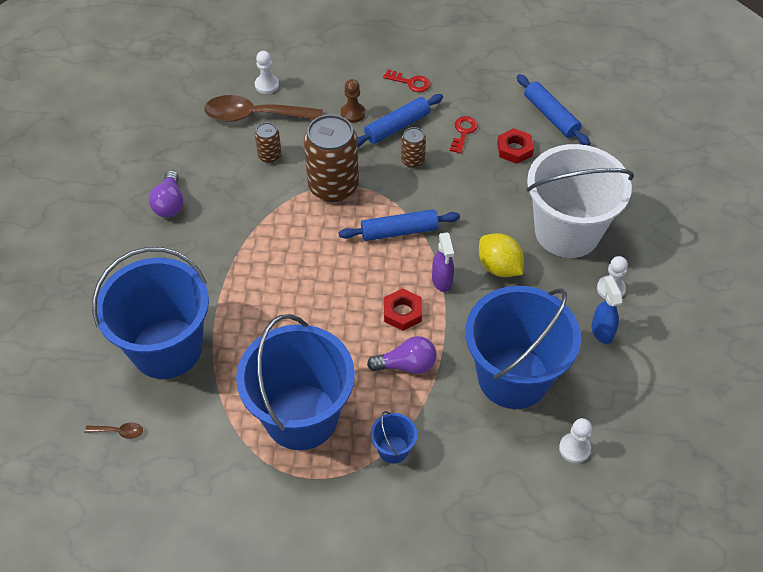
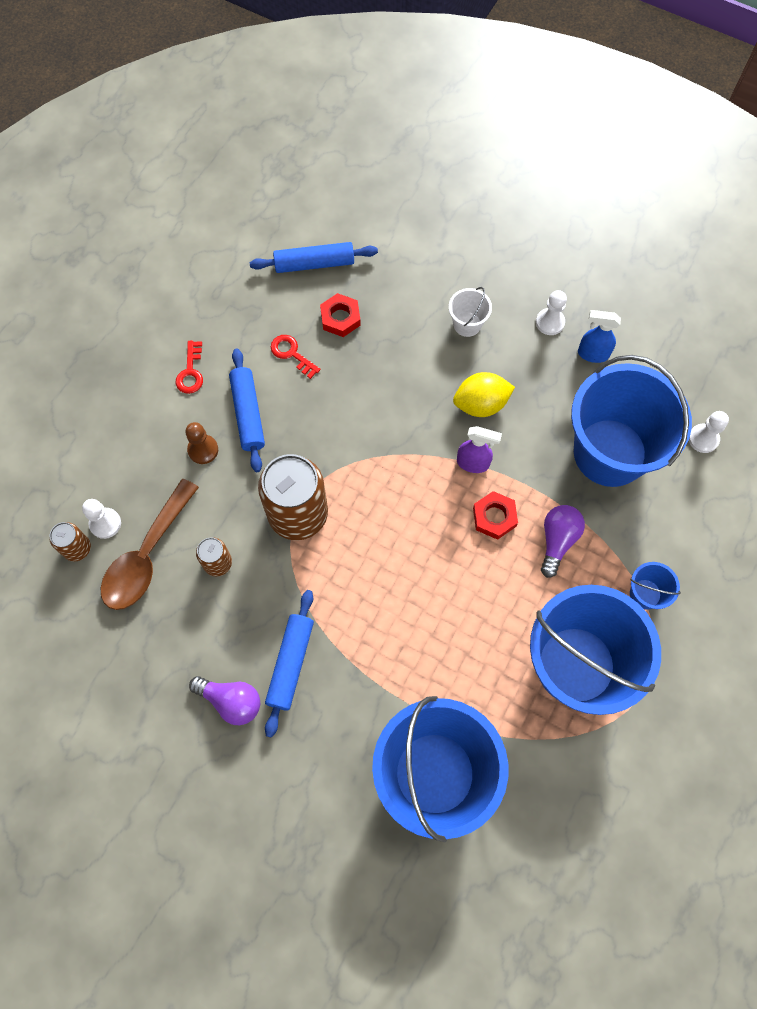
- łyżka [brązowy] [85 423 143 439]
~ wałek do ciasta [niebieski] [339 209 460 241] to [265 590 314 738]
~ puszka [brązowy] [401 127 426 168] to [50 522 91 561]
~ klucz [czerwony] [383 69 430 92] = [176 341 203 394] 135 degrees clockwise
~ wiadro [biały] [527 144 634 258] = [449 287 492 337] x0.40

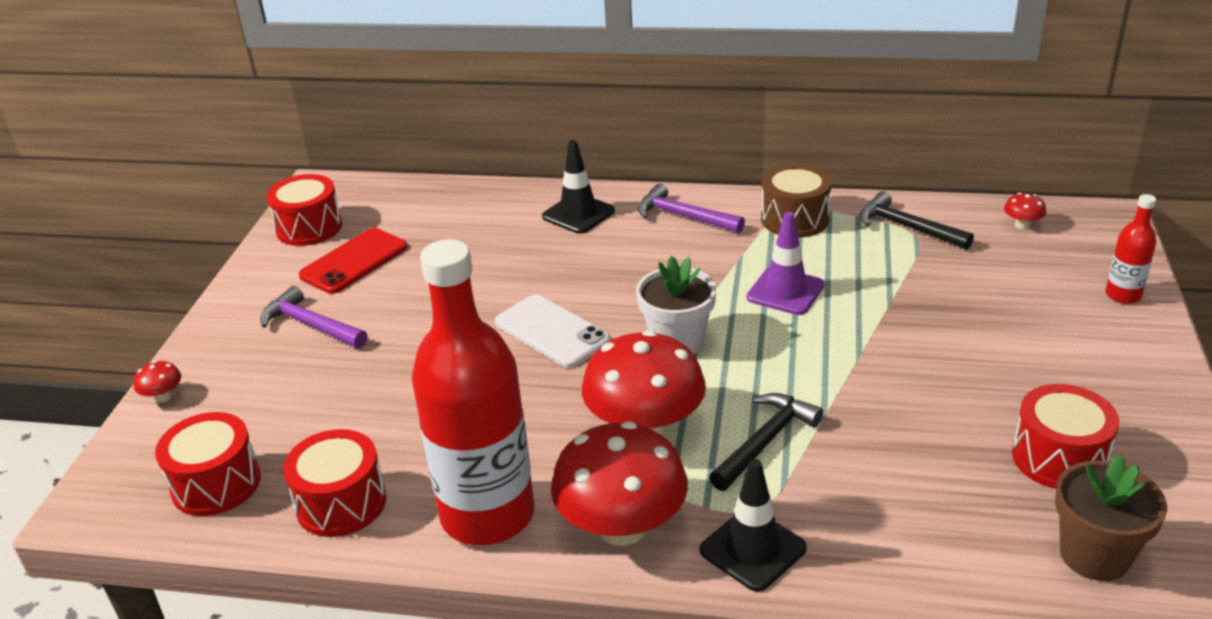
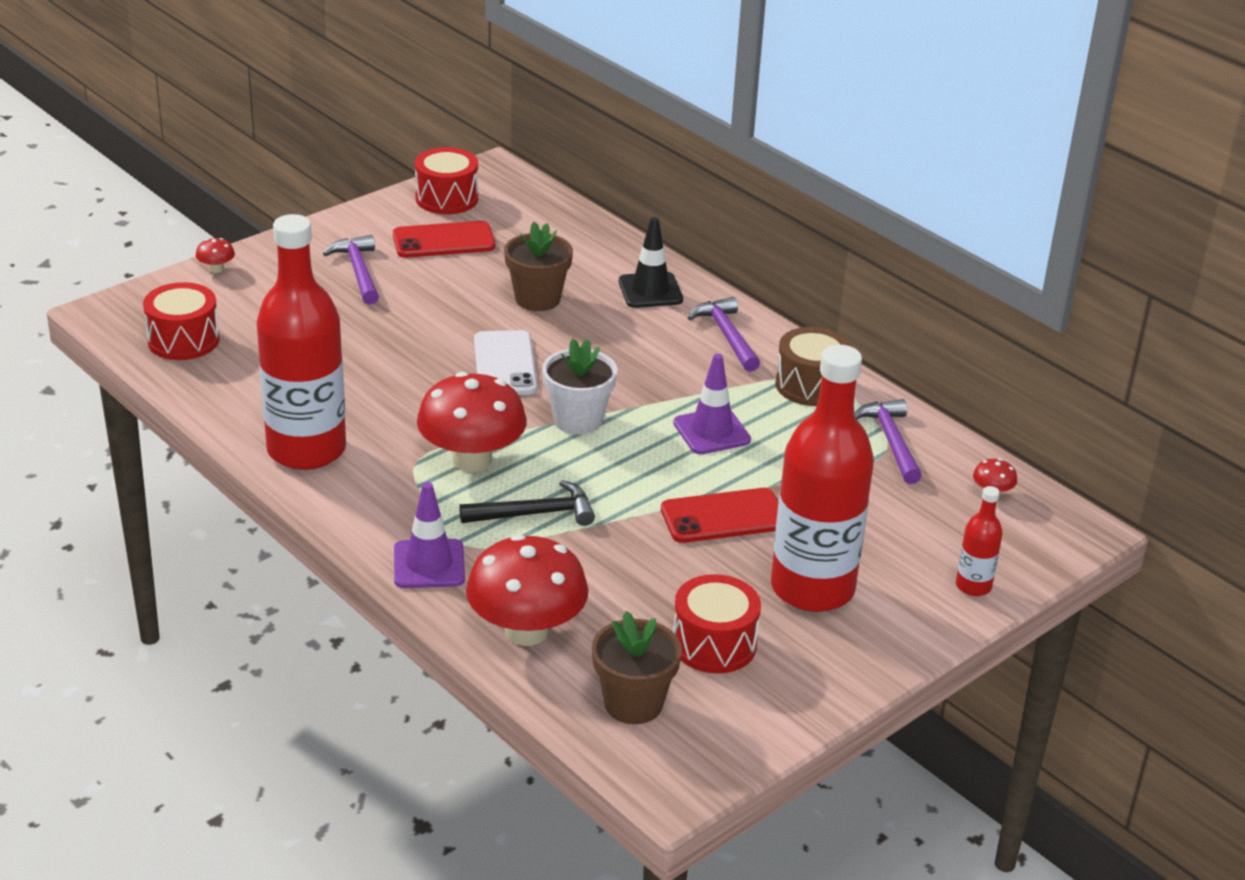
- bęben [czerwony] [283 429 386 537]
+ doniczka [brązowy] [504 222 573 311]
+ telefon [czerwony] [661 488 778 543]
+ butelka [czerwony] [771 345 874 612]
~ grzyb [czerwony] [551 421 688 546] to [466 534 589 646]
~ pachołek [czarny] [699 459 807 592] to pachołek [fioletowy] [394 482 465 588]
~ młotek [czarny] [859 191 974 250] to młotek [fioletowy] [854 399 922 484]

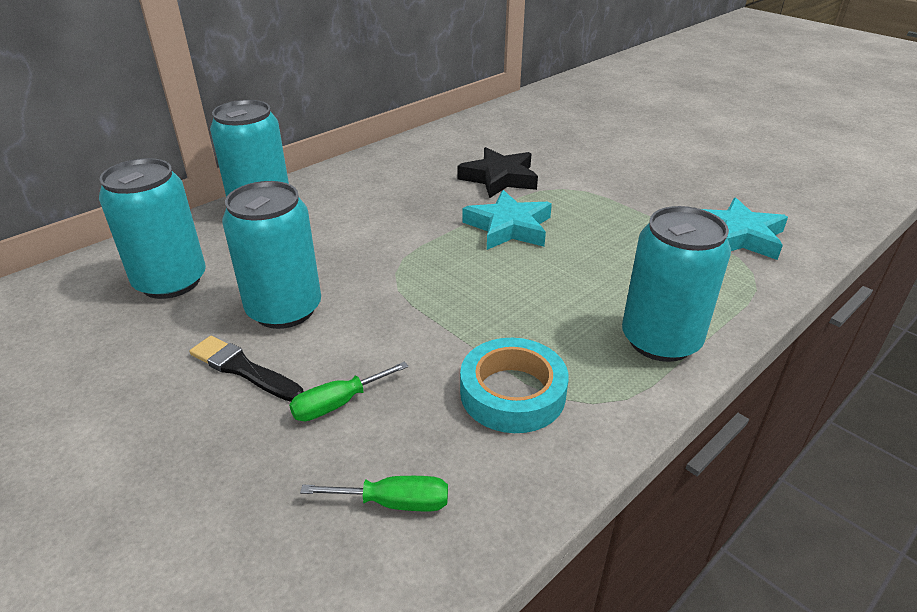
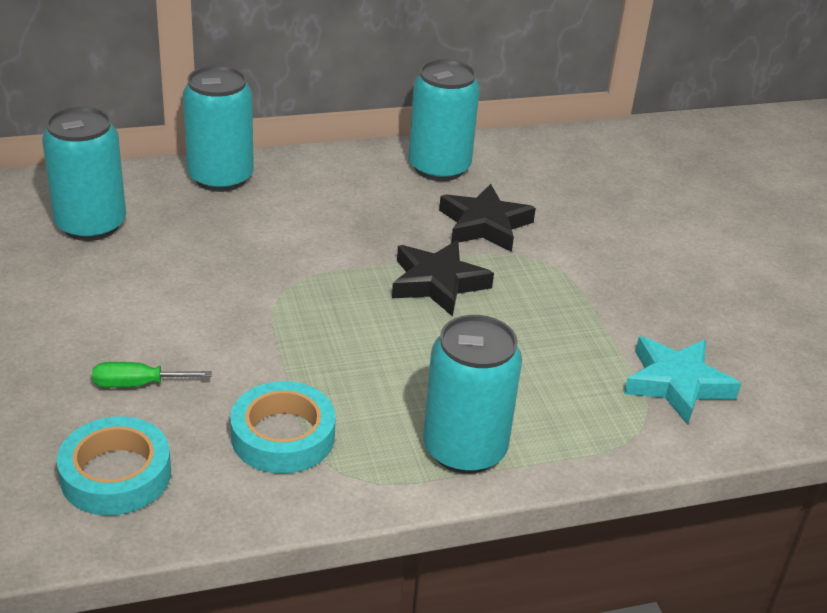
- pędzel [czarny] [190 336 304 402]
~ puszka [turkusowy] [222 181 321 329] to [409 59 480 181]
~ śrubokręt [zielony] [300 476 448 511] to taśma klejąca [turkusowy] [57 416 171 516]
~ gwiazda [turkusowy] [462 190 552 250] to gwiazda [czarny] [392 240 494 317]

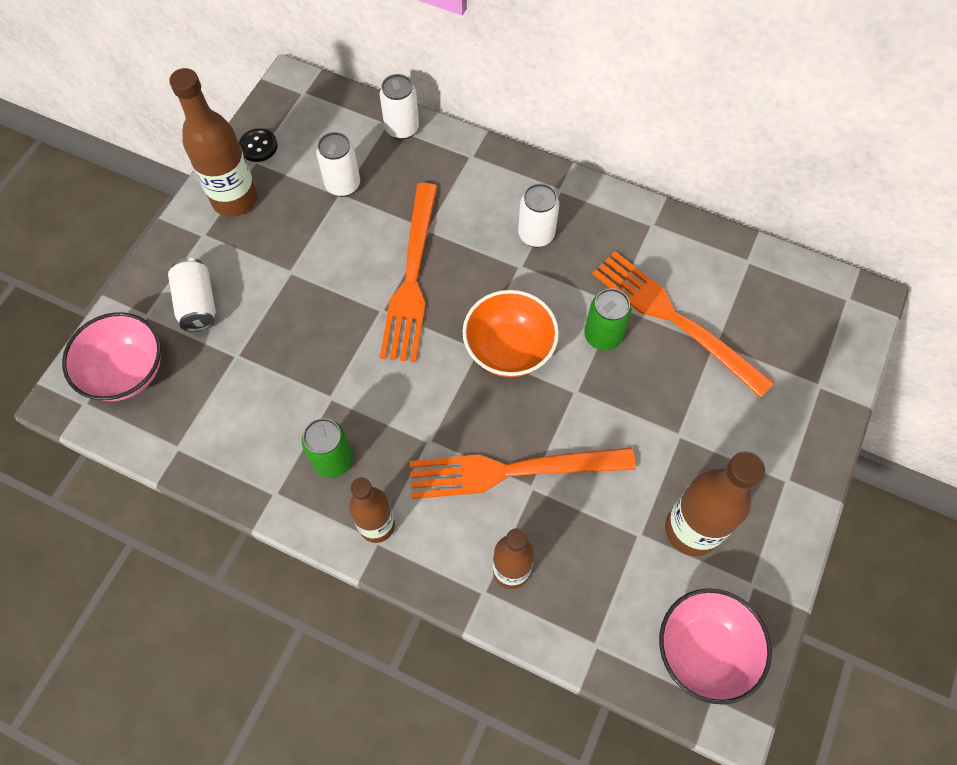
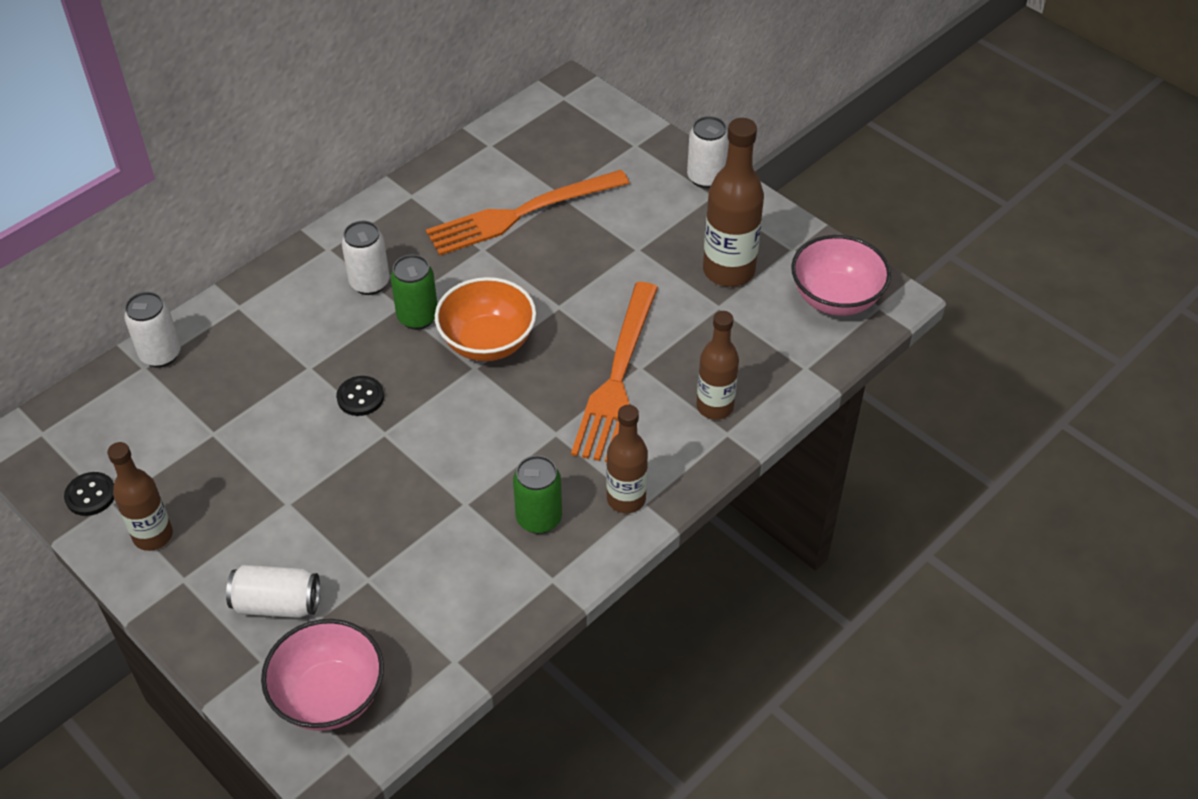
~ puszka [biały] [316 132 360 197] to [687 116 729 188]
~ puszka [zielony] [584 288 632 351] to [391 255 437 330]
~ widelec [pomarańczowy] [380 183 437 362] to guzik [czarny] [336 376 384 416]
~ butelka [brązowy] [169 68 258 217] = [107 442 173 551] x0.66

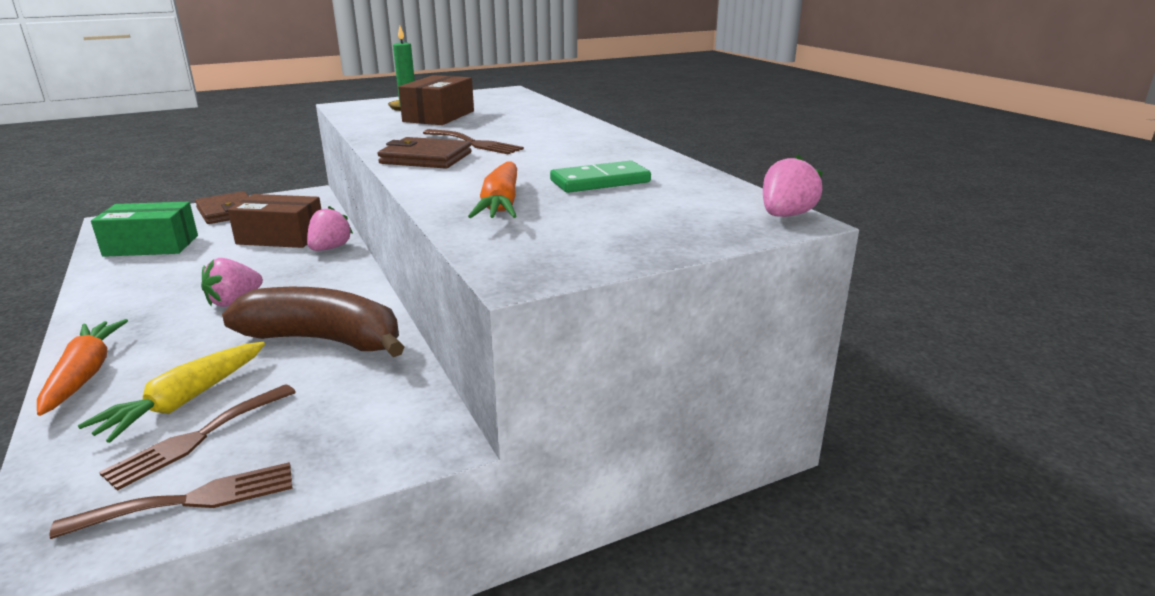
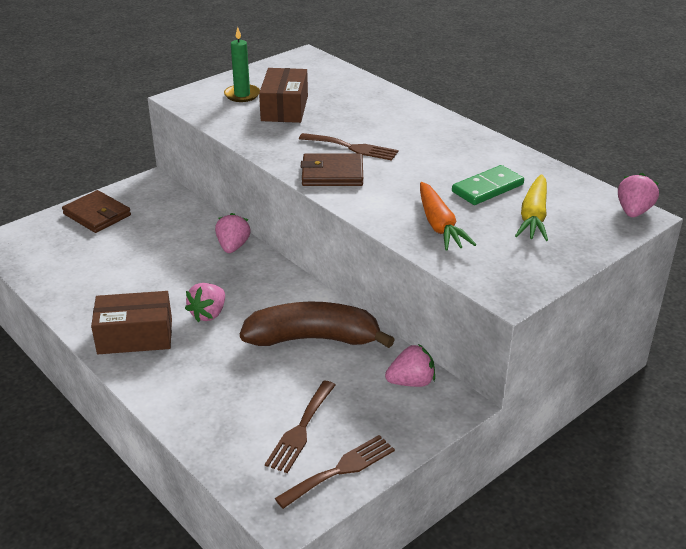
- marchewka [pomarańczowy] [37 319 128 416]
- pudełko [zielony] [91 202 198 257]
+ truskawka [różowy] [385 344 435 387]
~ marchewka [żółty] [78 342 265 443] to [515 174 548 241]
~ pudełko [brązowy] [228 194 321 248] to [91 291 172 354]

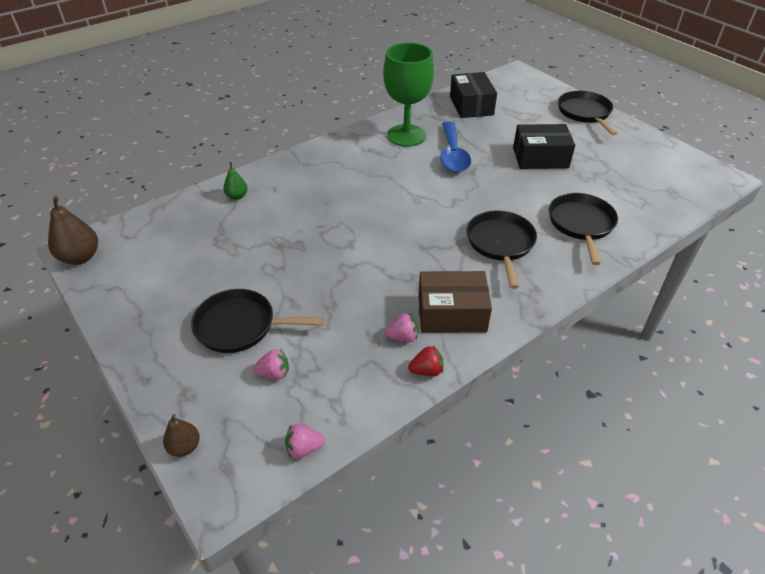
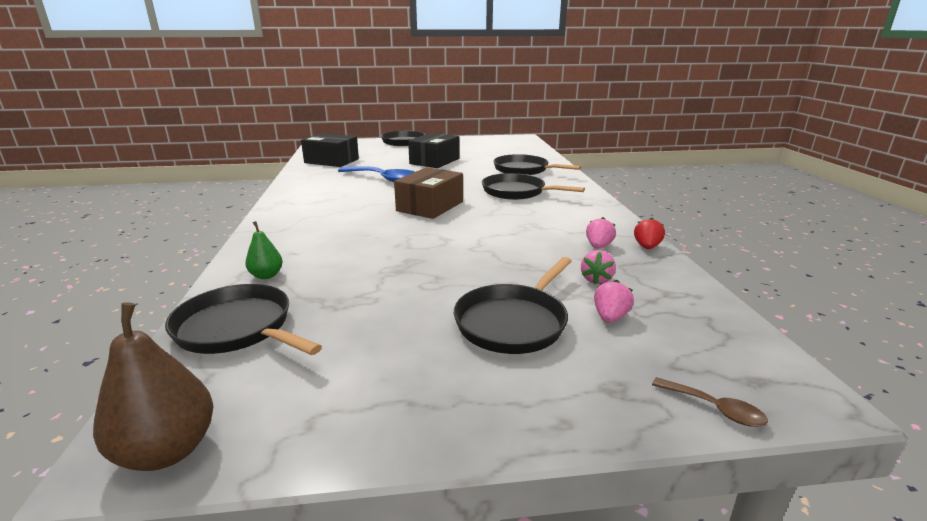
- kielich [zielony] [383 43 434 147]
+ patelnia [czarny] [165 284 322 355]
~ truskawka [różowy] [285 424 325 459] to [581 250 616 285]
~ pudełko [brązowy] [418 271 492 333] to [394 167 463 219]
~ gruszka [brązowy] [163 414 200 457] to łyżka [brązowy] [652 377 768 427]

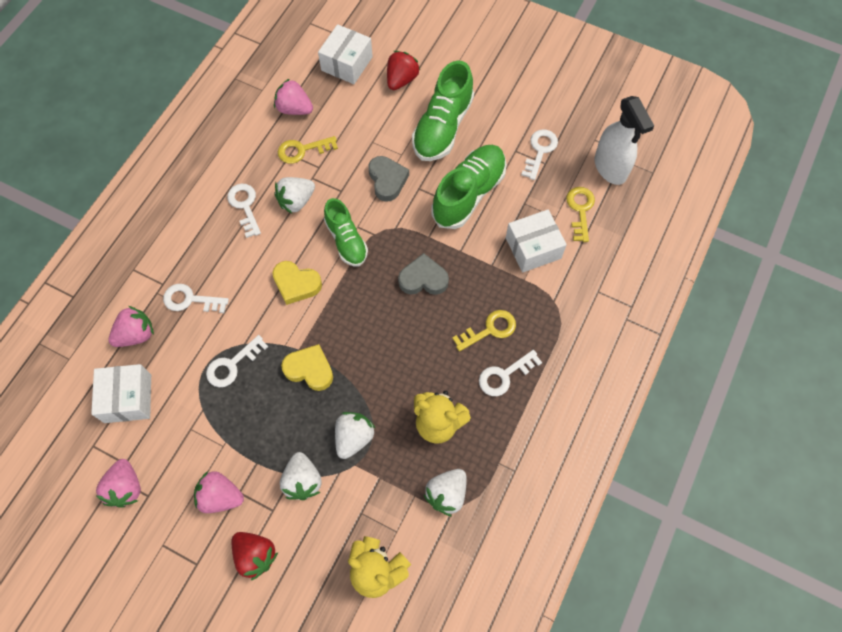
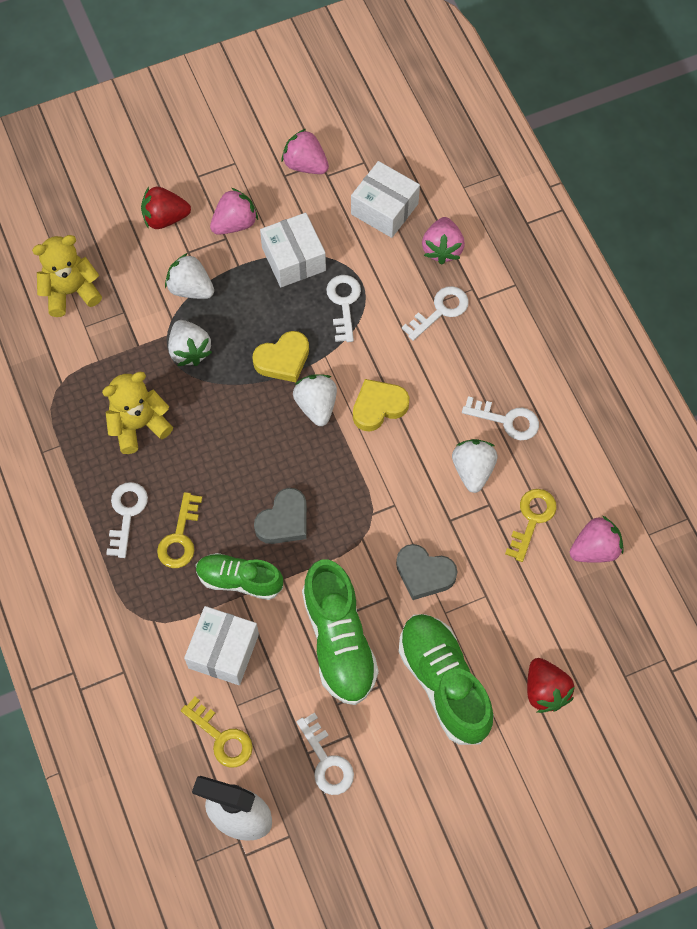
~ pudełko [biały] [318 24 373 84] to [260 213 326 287]
~ but [zielony] [324 198 368 266] to [196 553 283 600]
~ truskawka [biały] [424 469 467 516] to [293 374 337 426]

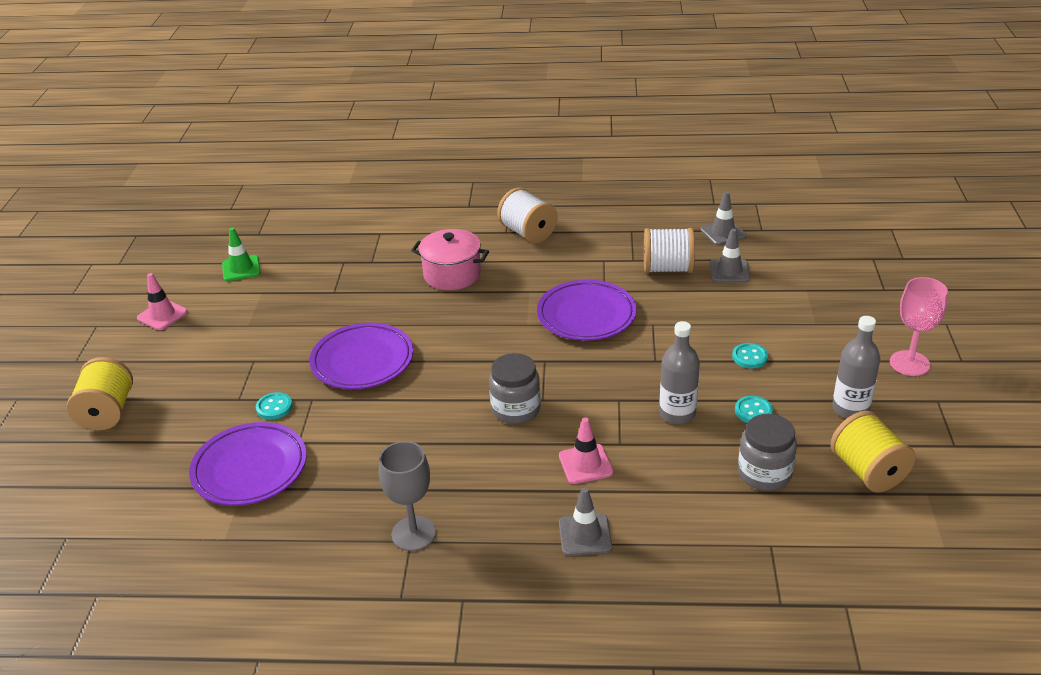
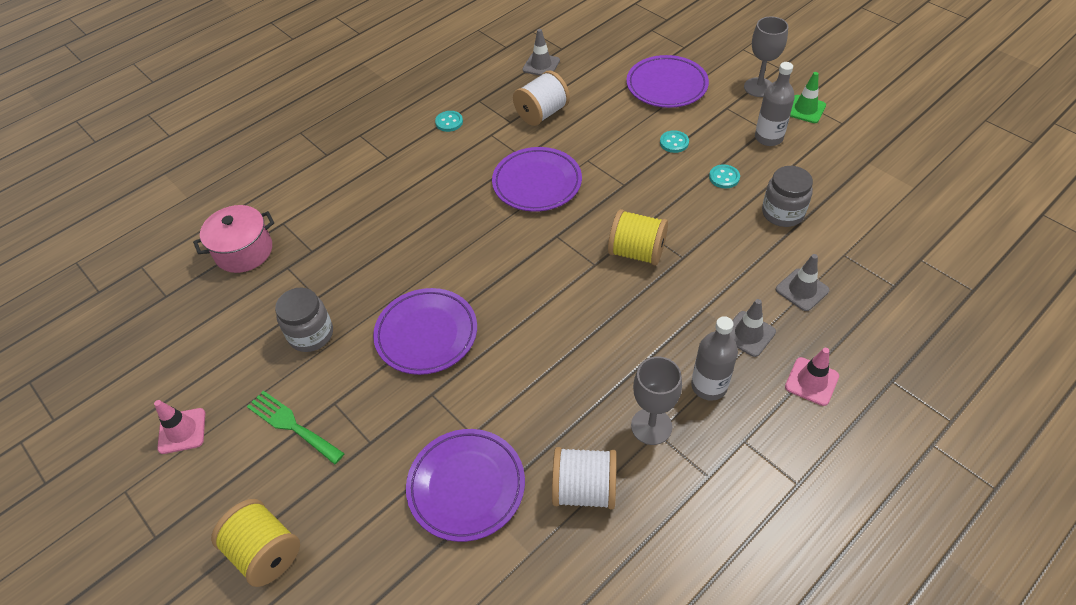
+ widelec [zielony] [247 391 345 465]
+ talerz [fioletowy] [626 55 709 108]
~ pachołek [zielony] [222 227 261 281] to [790 72 826 123]
~ guzik [turkusowy] [256 392 293 420] to [435 111 463 132]
~ garnek [różowy] [411 229 489 290] to [193 205 274 273]
~ słoik [szary] [489 353 541 424] to [275 288 333 352]
~ szpulka [biały] [497 187 558 243] to [552 447 617 510]
~ pachołek [różowy] [559 418 613 484] to [785 348 839 406]
~ butelka [szary] [659 321 700 424] to [691 316 738 401]
~ pachołek [szary] [710 229 750 283] to [776 254 830 311]
~ szpulka [żółty] [830 411 916 492] to [608 209 668 265]
~ kielich [różowy] [890 277 948 376] to kielich [szary] [744 16 788 97]

